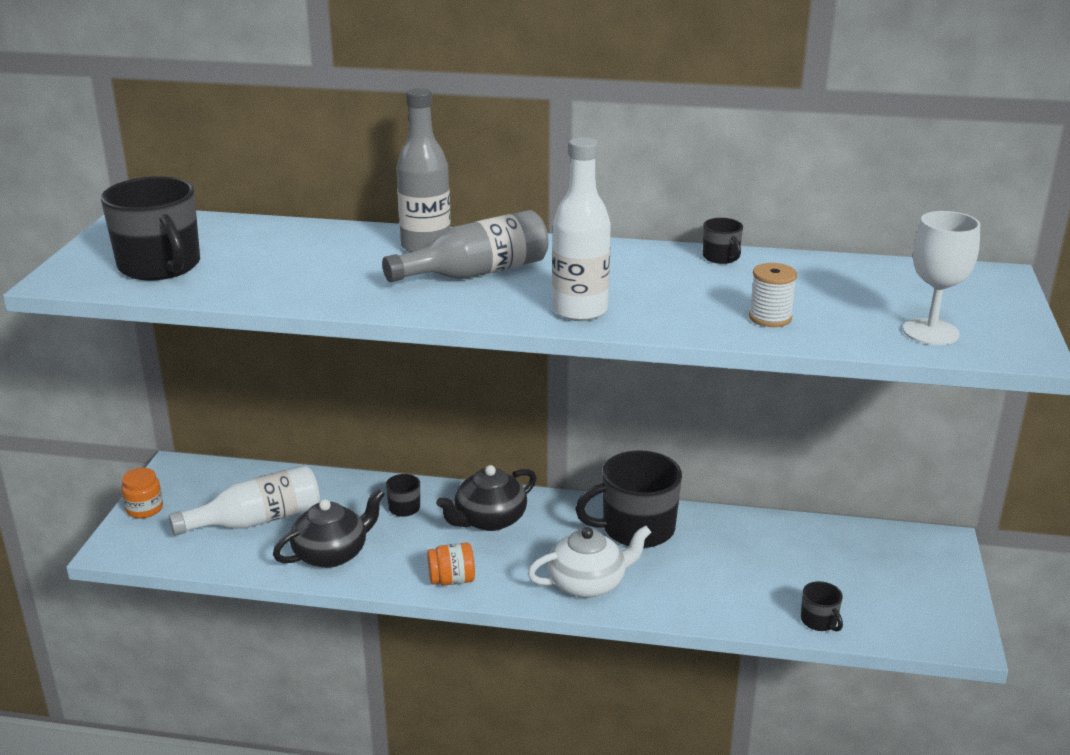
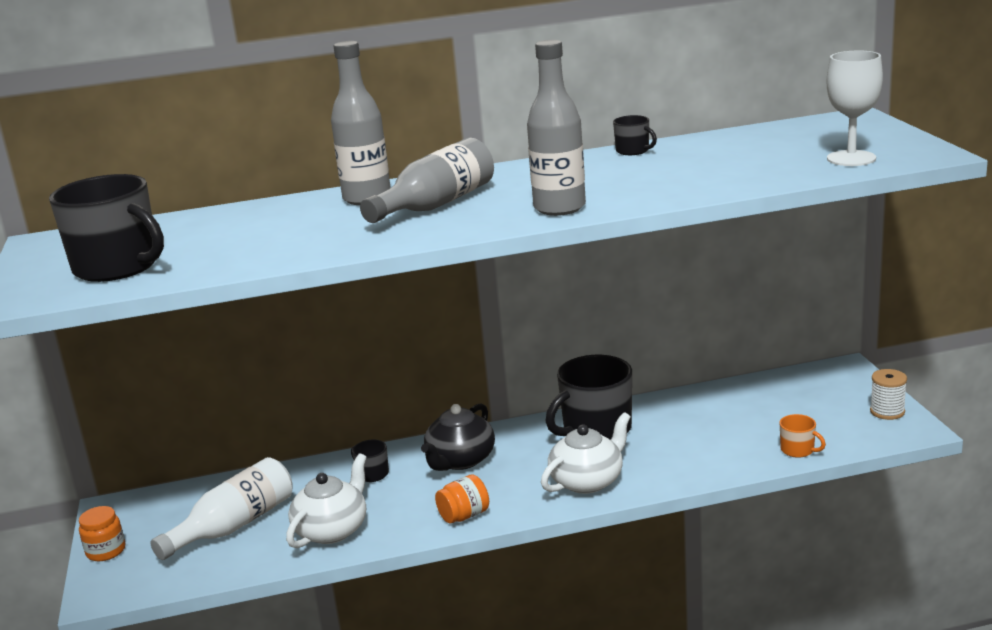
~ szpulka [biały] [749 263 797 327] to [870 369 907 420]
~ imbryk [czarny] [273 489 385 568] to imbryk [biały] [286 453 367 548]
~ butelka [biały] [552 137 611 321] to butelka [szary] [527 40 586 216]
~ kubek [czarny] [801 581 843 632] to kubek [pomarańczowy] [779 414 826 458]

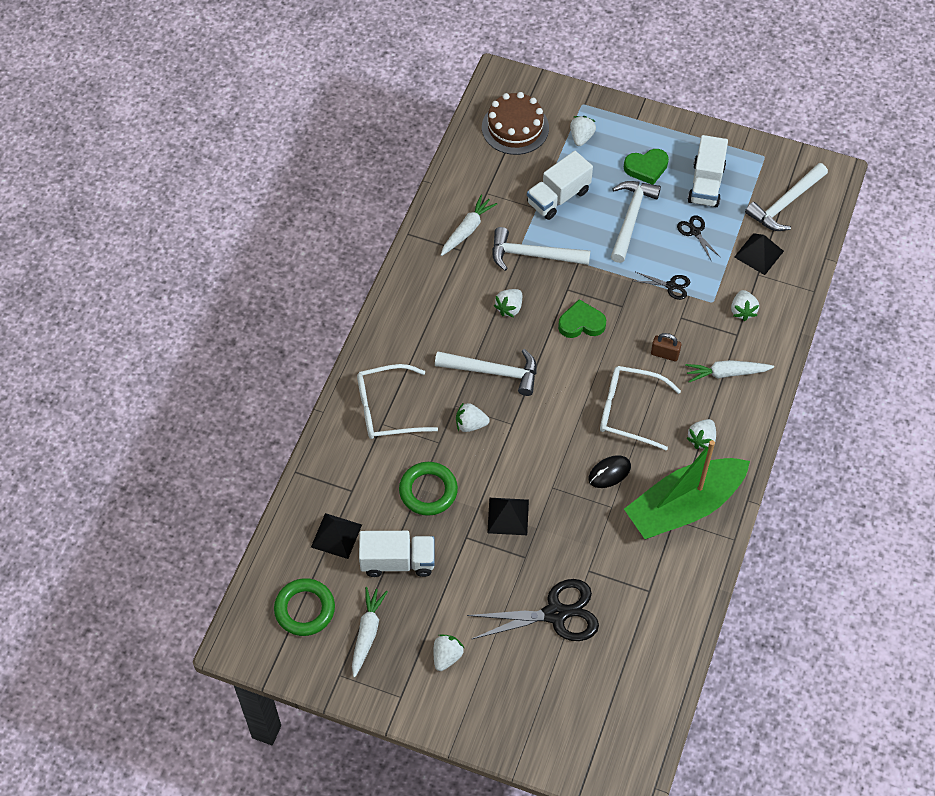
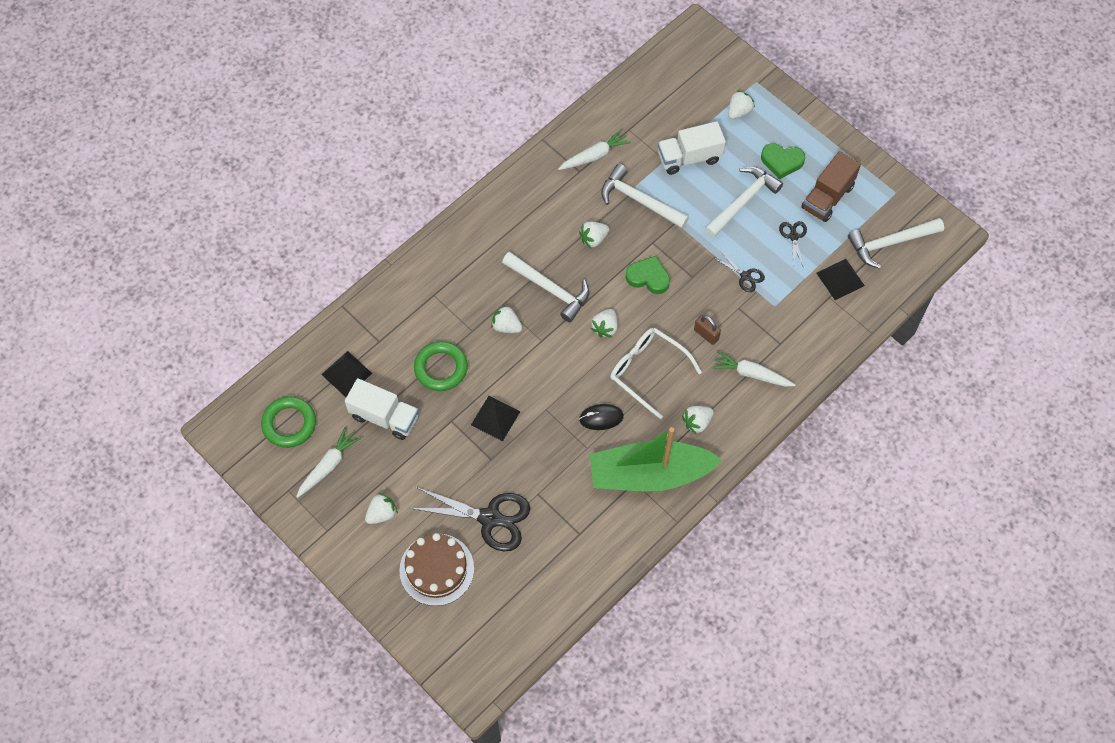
- okulary [biały] [357 364 438 439]
~ tort [brązowy] [482 92 549 155] to [399 533 474 606]
~ truskawka [biały] [731 290 759 321] to [591 309 617 337]
~ ciężarówka [biały] [688 135 728 207] to ciężarówka [brązowy] [801 151 861 222]

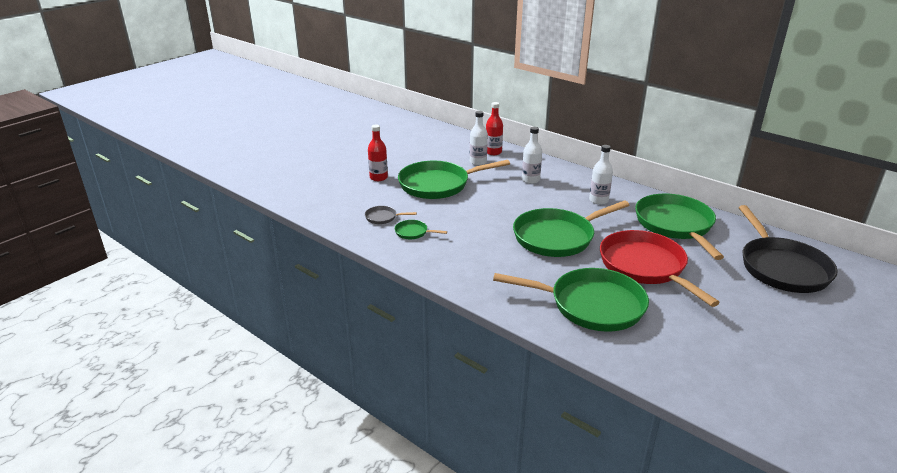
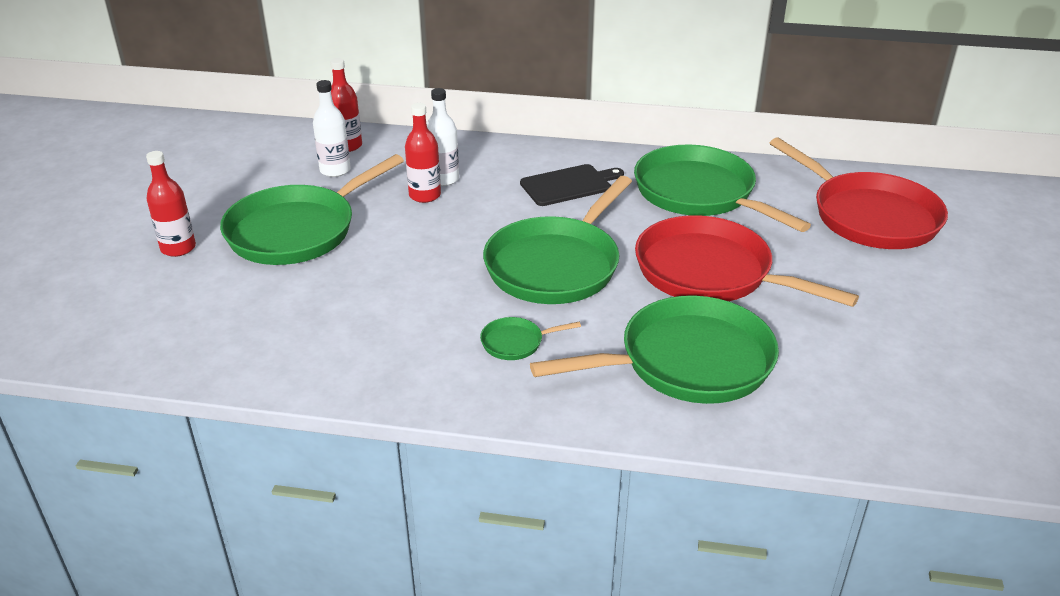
- patelnia [szary] [365 206 417 224]
+ butelka [czerwony] [405 103 441 203]
~ patelnia [zielony] [395 220 447 239] to [480 317 581 360]
~ butelka [biały] [589 145 613 205] to deska do krojenia [czarny] [520 164 624 206]
~ patelnia [czarny] [738 205 838 293] to patelnia [czerwony] [770 137 948 249]

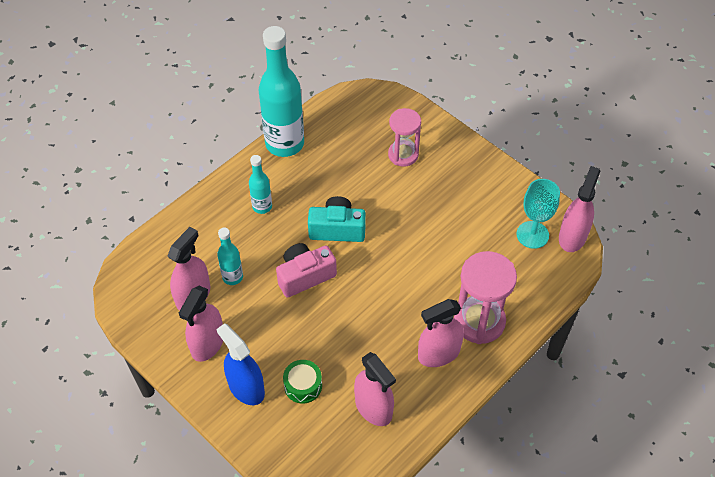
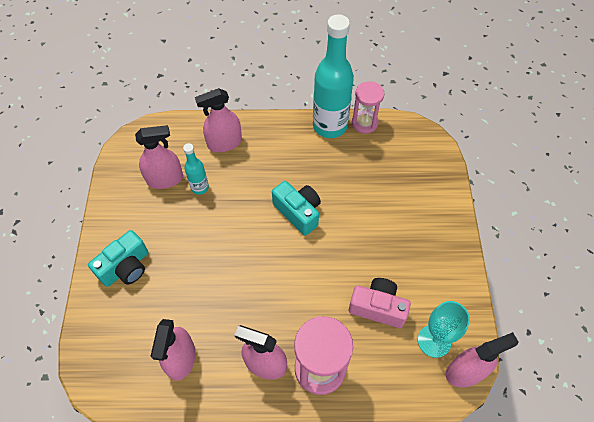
- butelka [turkusowy] [249 155 272 214]
- bęben [zielony] [283 360 322 404]
~ spryskiwacz [różowy] [179 286 223 362] to [195 88 242 152]
~ aparat fotograficzny [różowy] [276 243 337 298] to [349 278 411 328]
~ klepsydra [różowy] [388 108 421 167] to [352 81 384 134]
~ spryskiwacz [niebieski] [216 323 265 405] to aparat fotograficzny [turkusowy] [88 230 148 287]

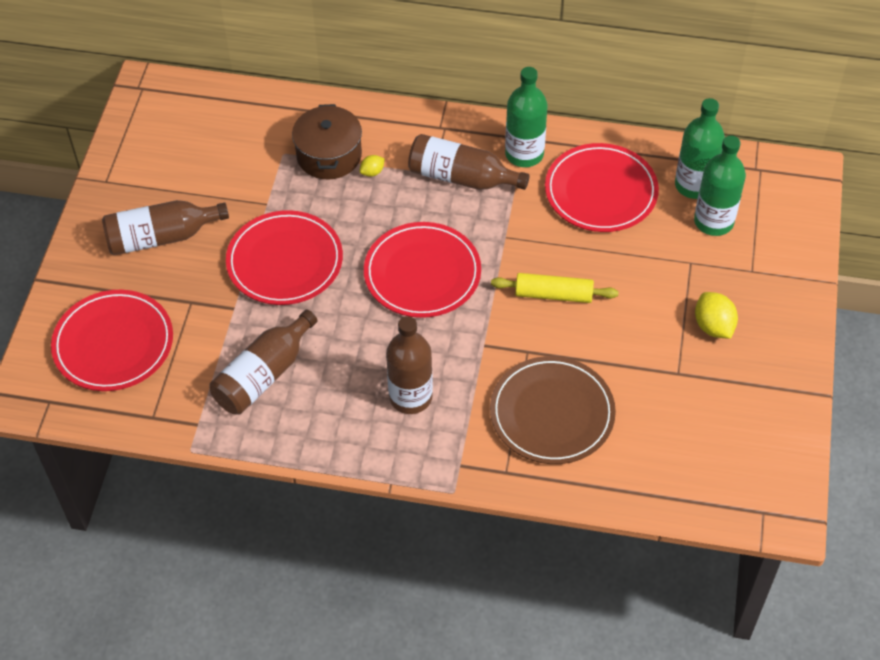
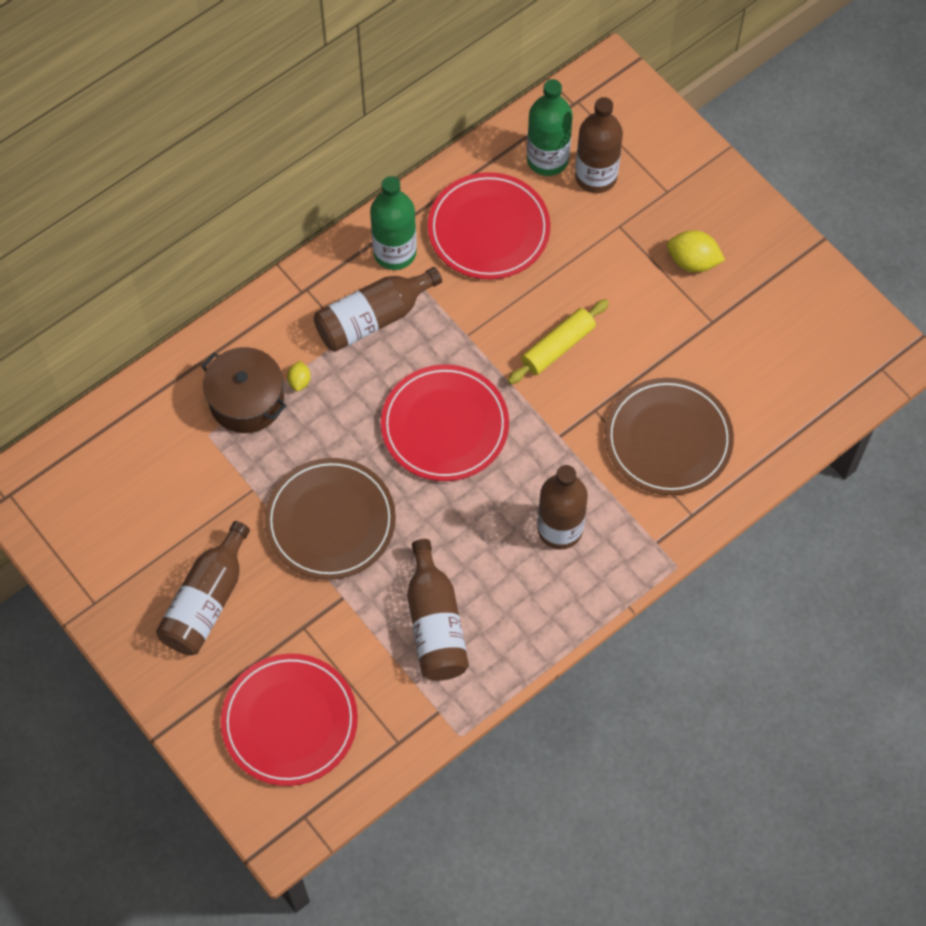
~ talerz [czerwony] [226 210 343 305] to talerz [brązowy] [264 458 396 580]
~ butelka [zielony] [694 136 746 236] to butelka [brązowy] [575 97 623 193]

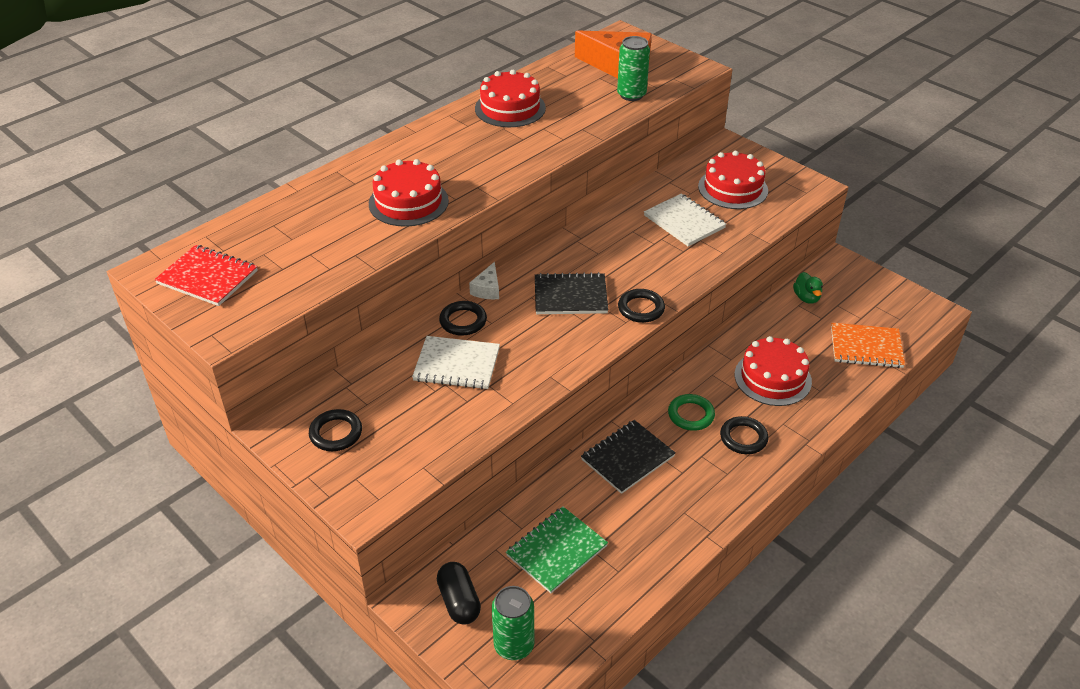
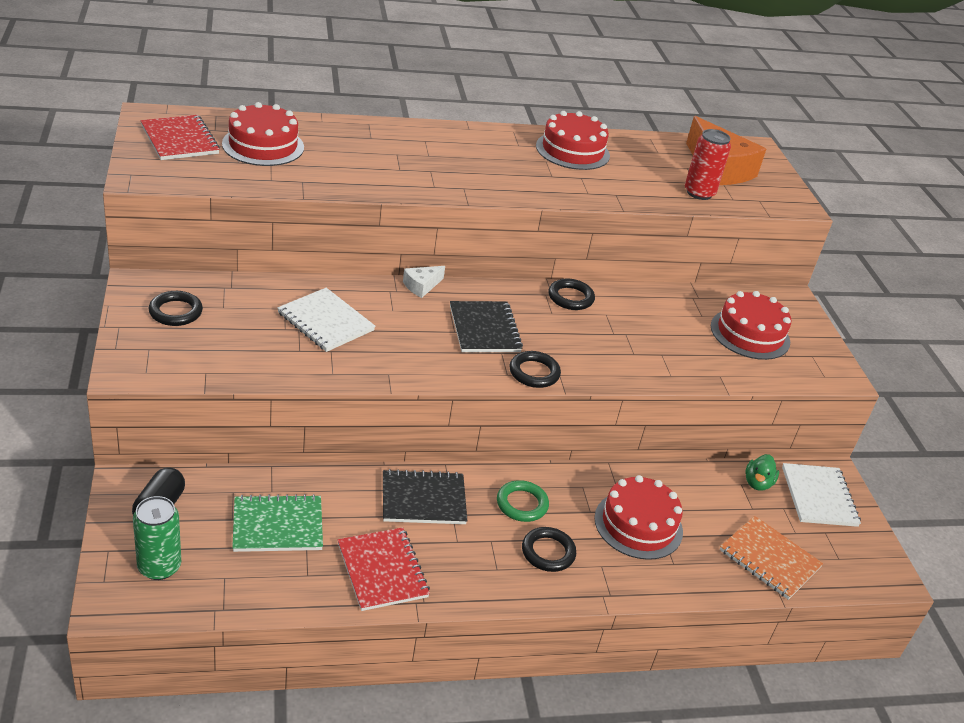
+ zeszyt [czerwony] [338 527 430 611]
~ tort [czerwony] [369 159 449 227] to [222 102 304 166]
~ pierścień [czarny] [439 301 487 336] to [548 278 595 310]
~ zeszyt [biały] [644 193 726 247] to [782 463 861 527]
~ puszka [zielony] [617 36 650 101] to puszka [czerwony] [685 129 731 200]
~ zeszyt [czarny] [535 272 608 314] = [450 301 523 352] 45 degrees clockwise

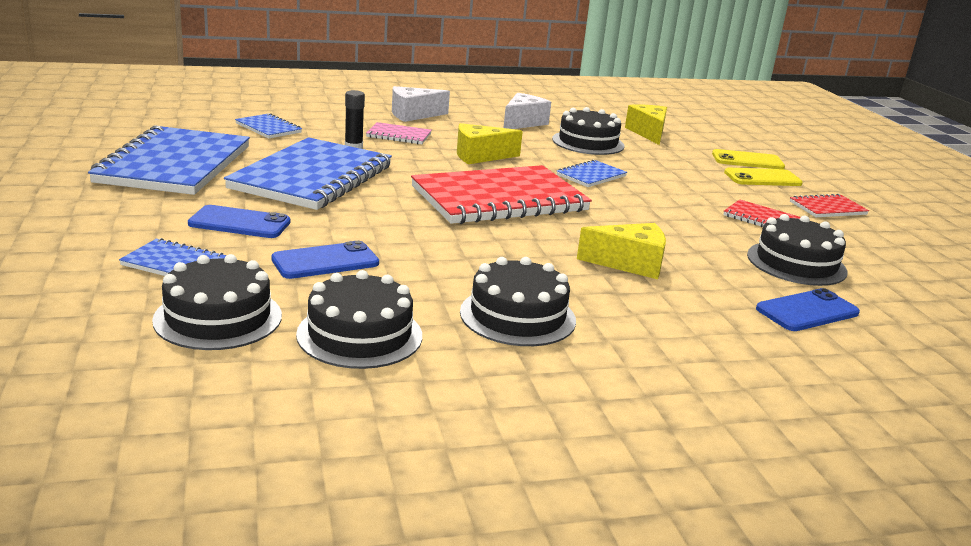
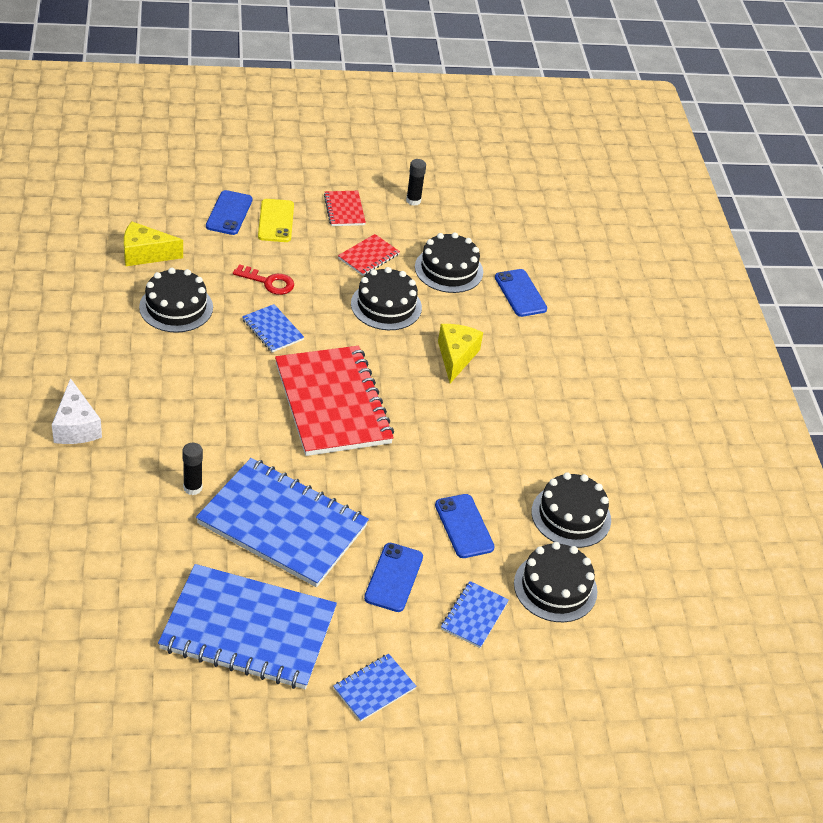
- zeszyt [różowy] [366 122 432 144]
- ser [żółty] [457 123 523 164]
- ser [biały] [504 93 551 129]
+ klucz [czerwony] [233 264 294 295]
+ klej w sztyfcie [czarny] [406 159 426 206]
~ zeszyt [niebieski] [235 113 302 139] to [333 654 416 722]
~ tort [czarny] [460 257 576 346] to [351 267 422 330]
~ telefon [żółty] [712 149 785 169] to telefon [niebieski] [206 190 252 235]

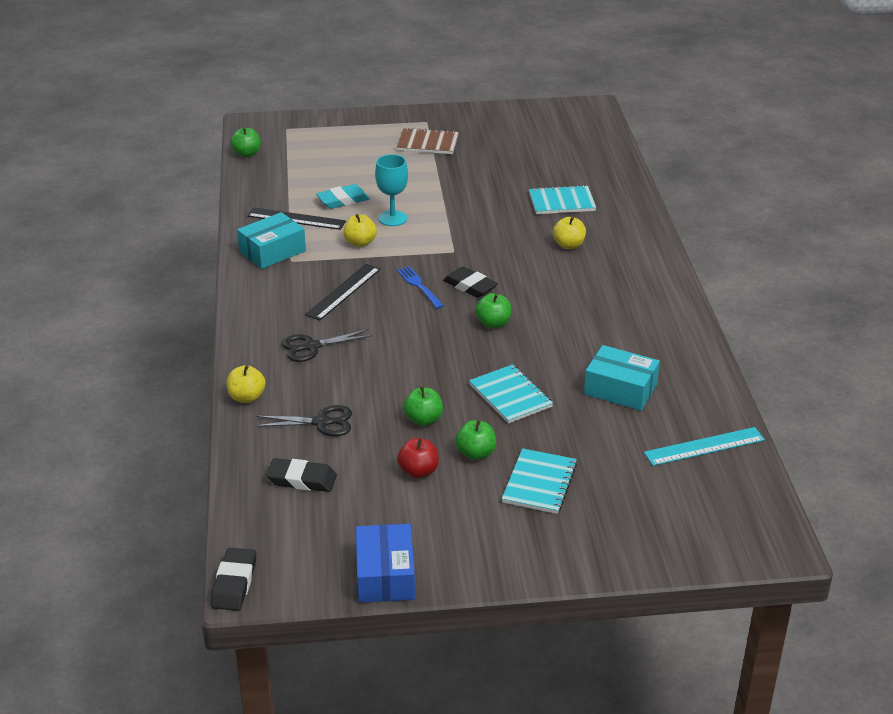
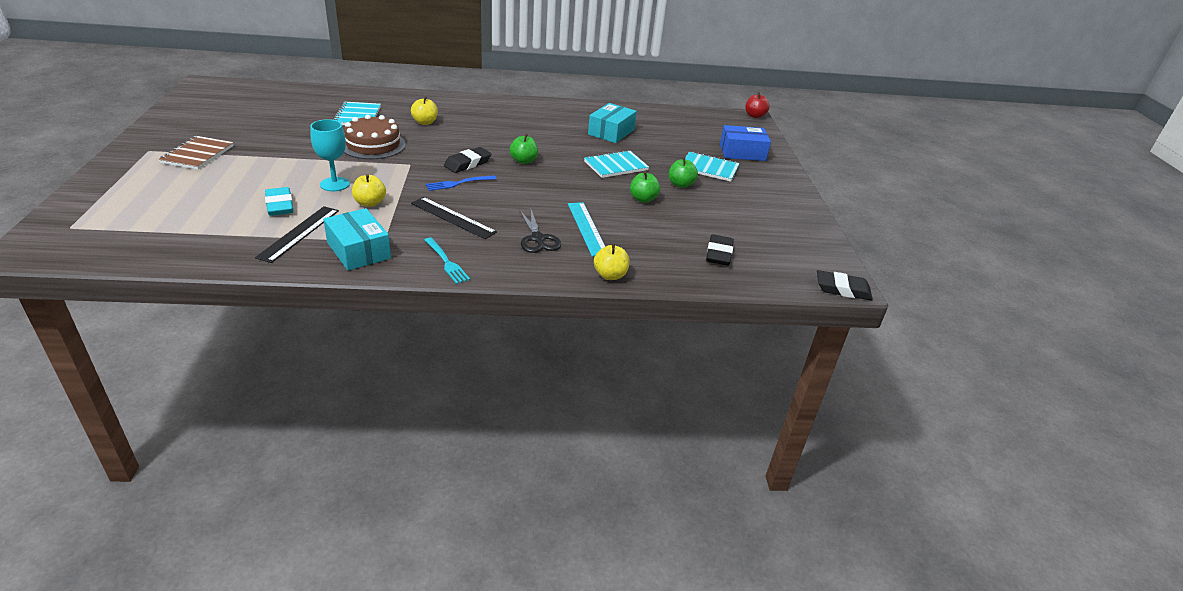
- jabłko [zielony] [231 127 261 157]
- nożyczki [czarny] [255 405 352 436]
+ tort [brązowy] [344 114 406 159]
+ widelec [turkusowy] [424 237 470 284]
~ pudełko [niebieski] [356 524 415 603] to [720 125 771 161]
~ jabłko [czerwony] [397 438 439 478] to [745 92 770 118]
~ linijka [turkusowy] [644 427 765 466] to [568 202 605 257]

